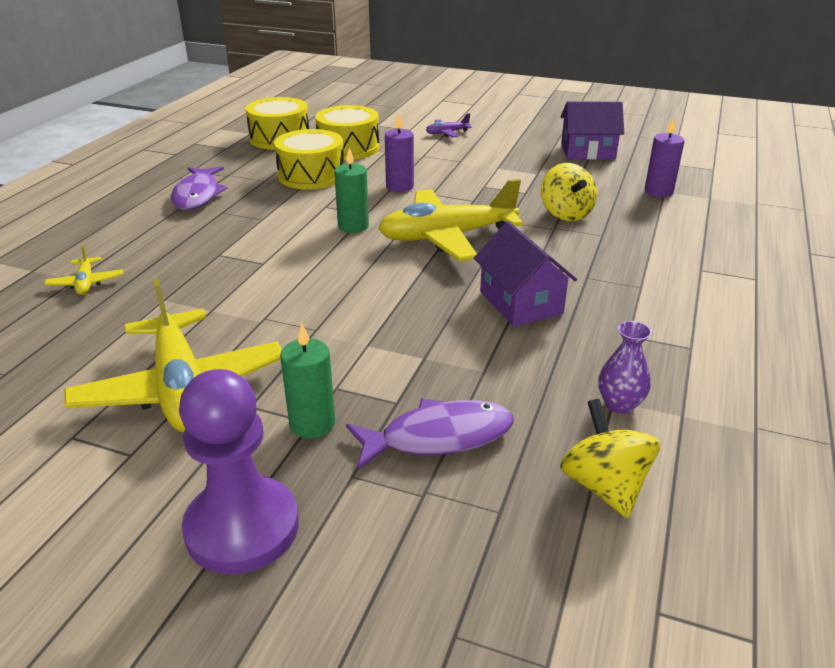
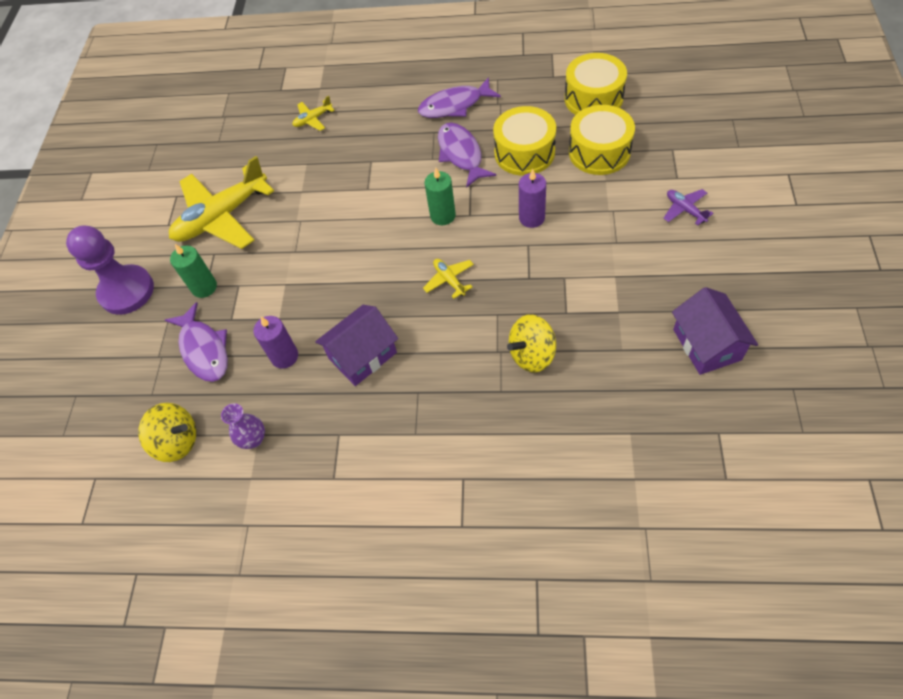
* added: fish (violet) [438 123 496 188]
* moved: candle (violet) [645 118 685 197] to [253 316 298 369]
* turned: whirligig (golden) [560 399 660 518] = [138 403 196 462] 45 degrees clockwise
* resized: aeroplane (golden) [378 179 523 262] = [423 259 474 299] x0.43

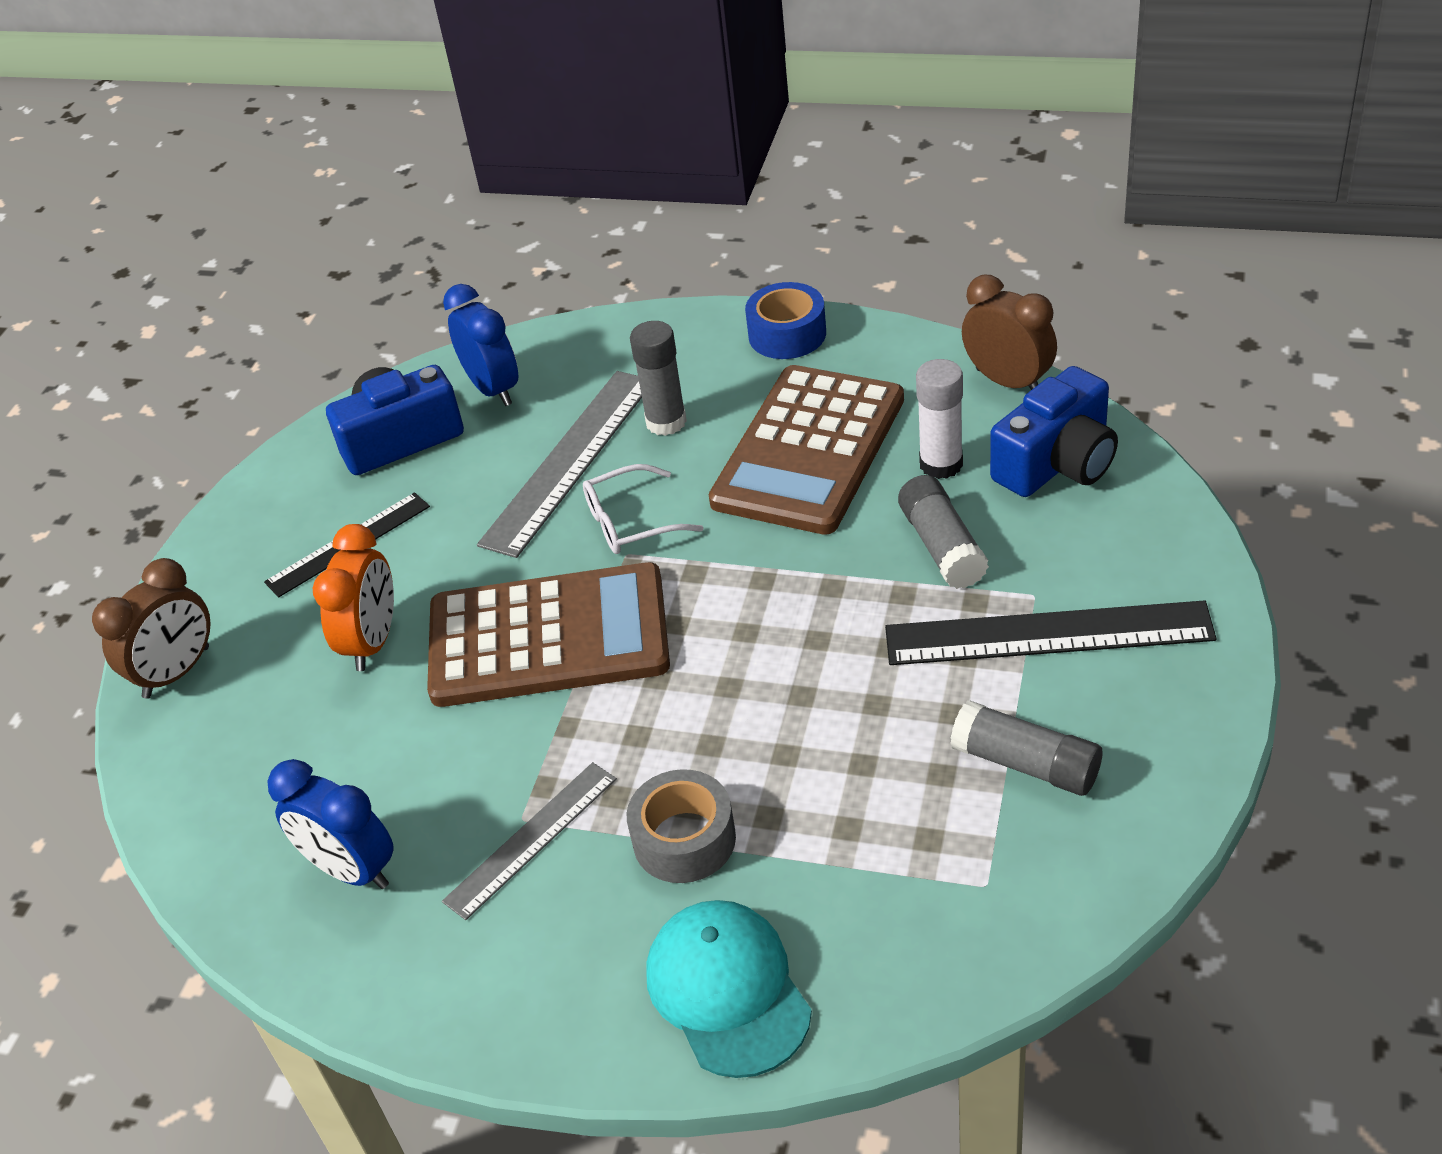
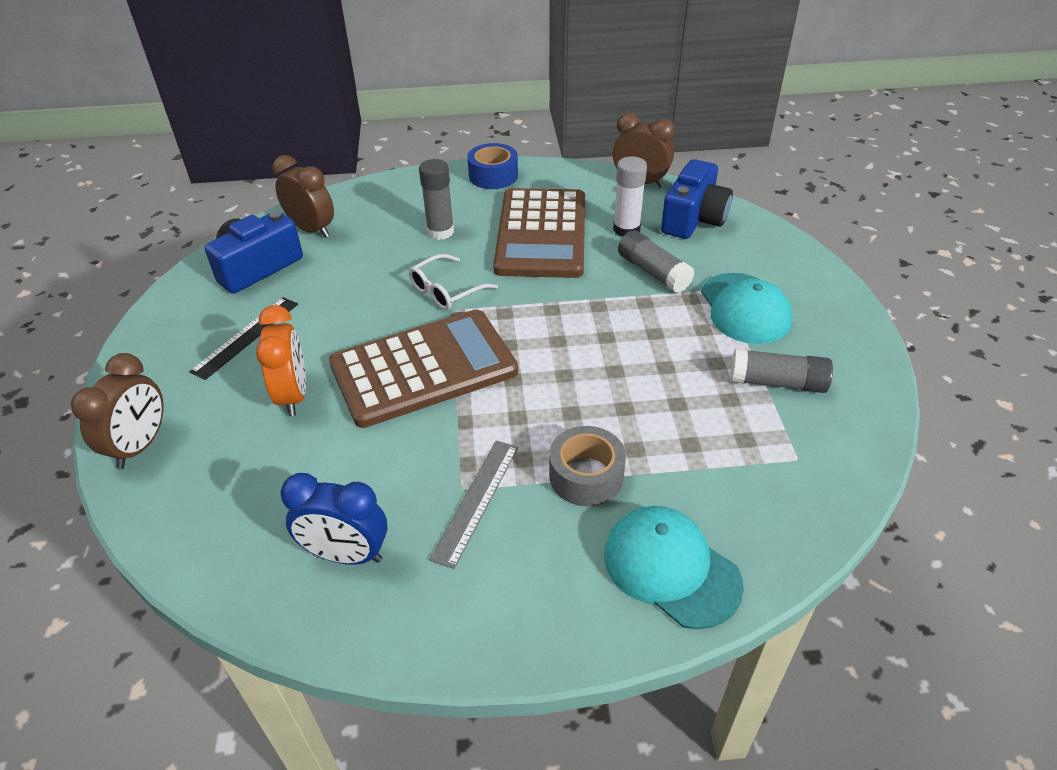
* removed: ruler (grey) [477 371 642 558]
* replaced: ruler (jet-black) [885 600 1217 665] to baseball cap (turquoise) [701 273 793 344]
* recoloured: alarm clock (blue) [443 284 518 406] to alarm clock (dark brown) [273 155 334 238]

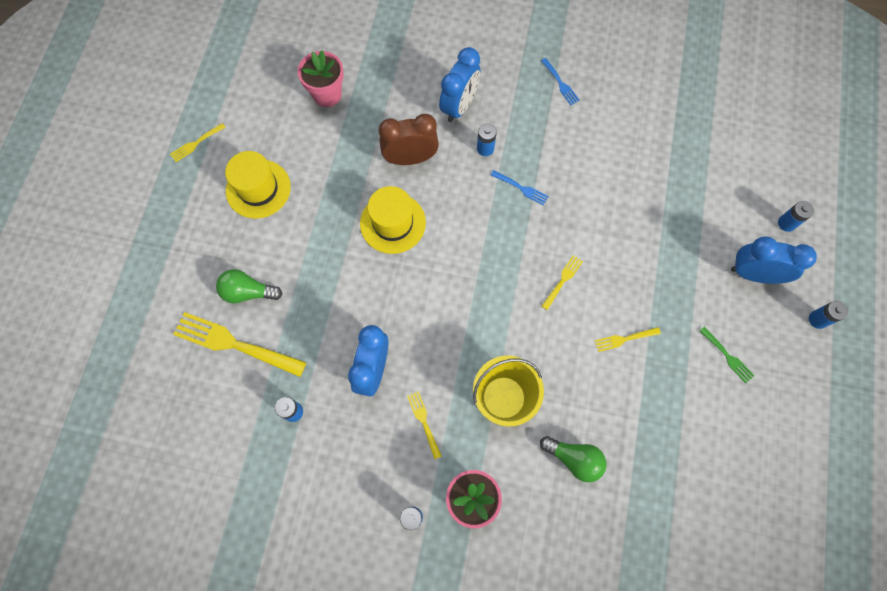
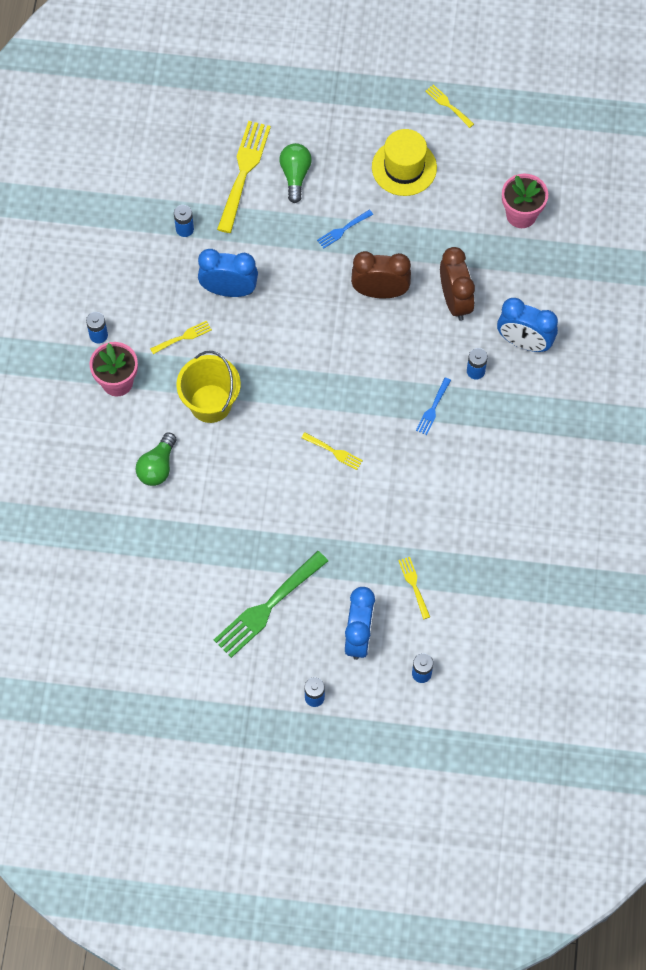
* moved: fork (blue) [541 58 580 105] to [317 210 373 249]
* moved: fork (golden) [595 327 661 352] to [398 557 430 619]
* replaced: top hat (golden) [360 186 426 254] to alarm clock (dark brown) [351 251 411 298]
* resized: fork (emerald) [700 327 755 383] = [214 551 328 658] x2.07

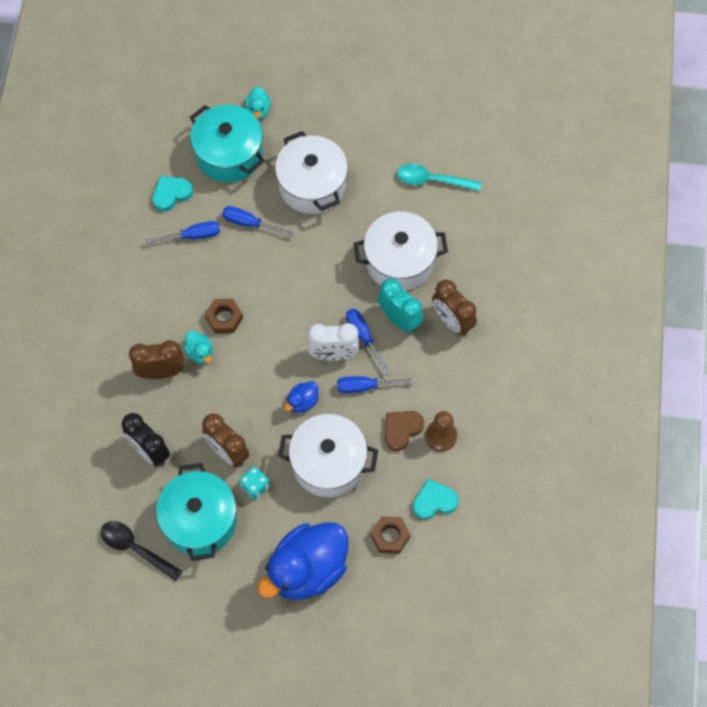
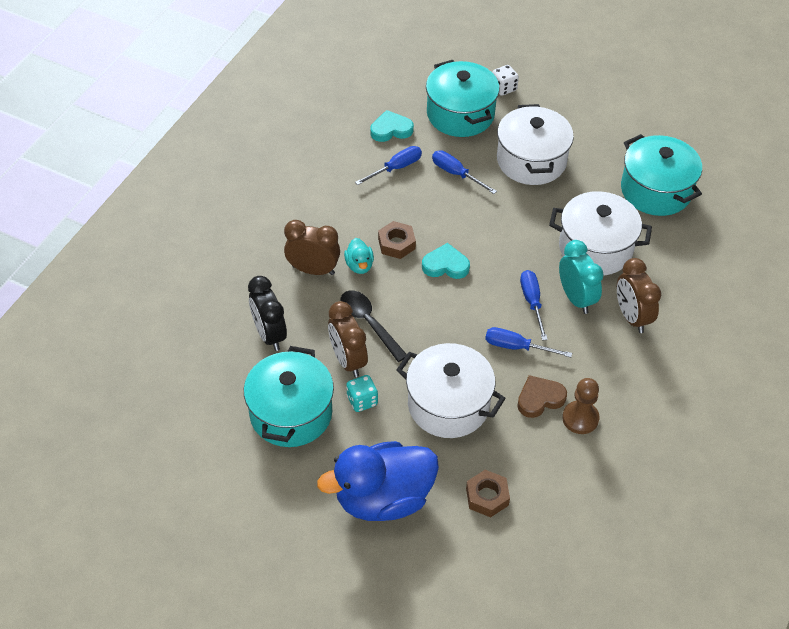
* removed: rubber duck (blue) [284 381 318 413]
* removed: alarm clock (snow-white) [307 323 359 361]
* moved: teaspoon (jet-black) [101 521 183 581] to [340 291 407 362]
* moved: heart (turquoise) [413 479 459 520] to [422 243 470 279]
* replaced: rubber duck (turquoise) [245 86 271 120] to game die (snow-white) [492 65 519 96]
* replaced: teaspoon (turquoise) [397 163 481 191] to pot (turquoise) [621 134 702 216]
* turned: flat screwdriver (blue) [145 221 220 244] = [355 146 422 185] 45 degrees counterclockwise

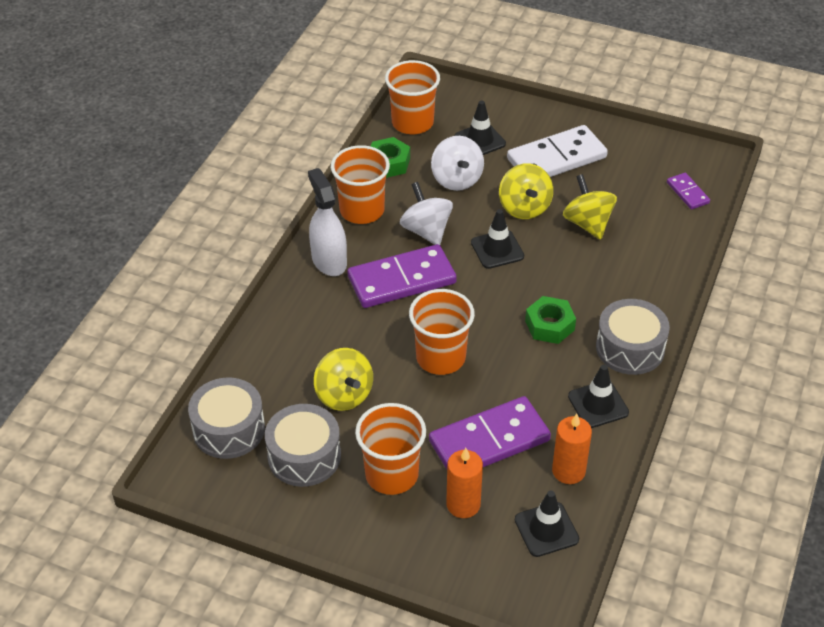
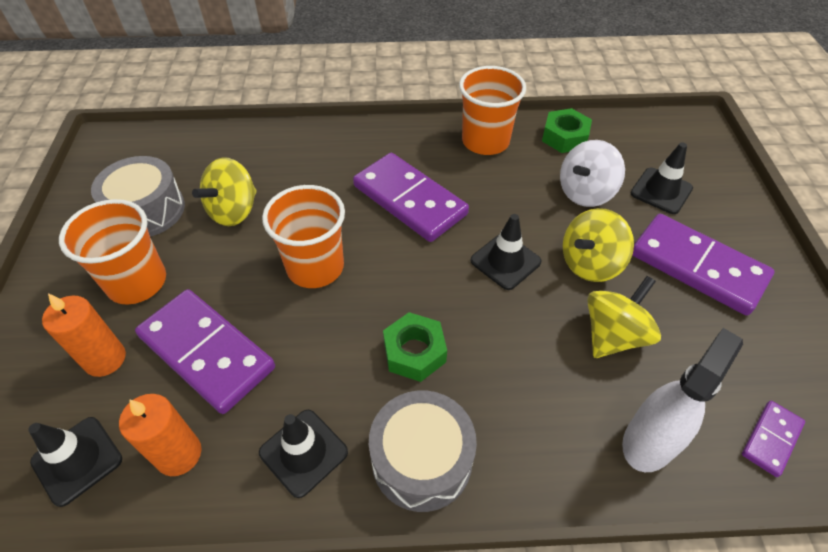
* removed: snare drum (grey) [188 378 265 459]
* removed: beaker (orange-coloured) [385 60 440 134]
* removed: whirligig (snow-white) [400 182 453 245]
* moved: spray cleaner (snow-white) [308 168 347 276] to [622 328 743 472]
* recoloured: domino tile (snow-white) [507 125 608 177] to domino tile (violet) [632 214 775 315]

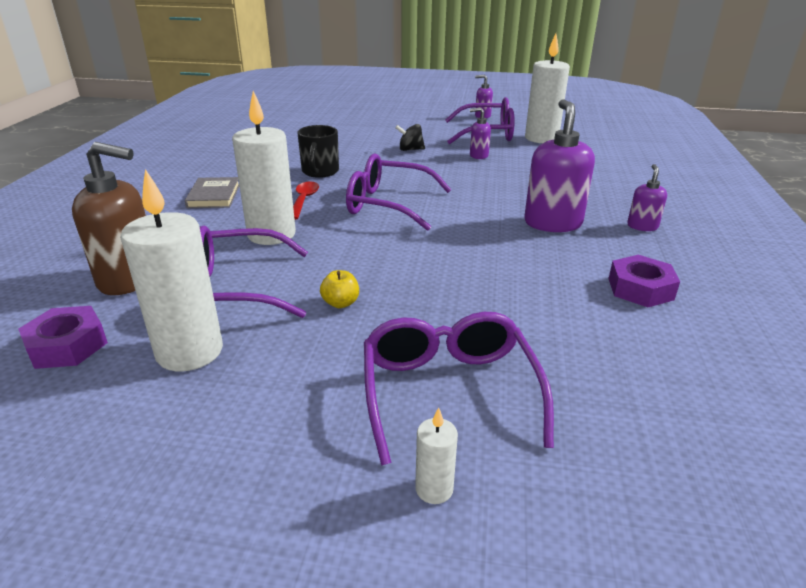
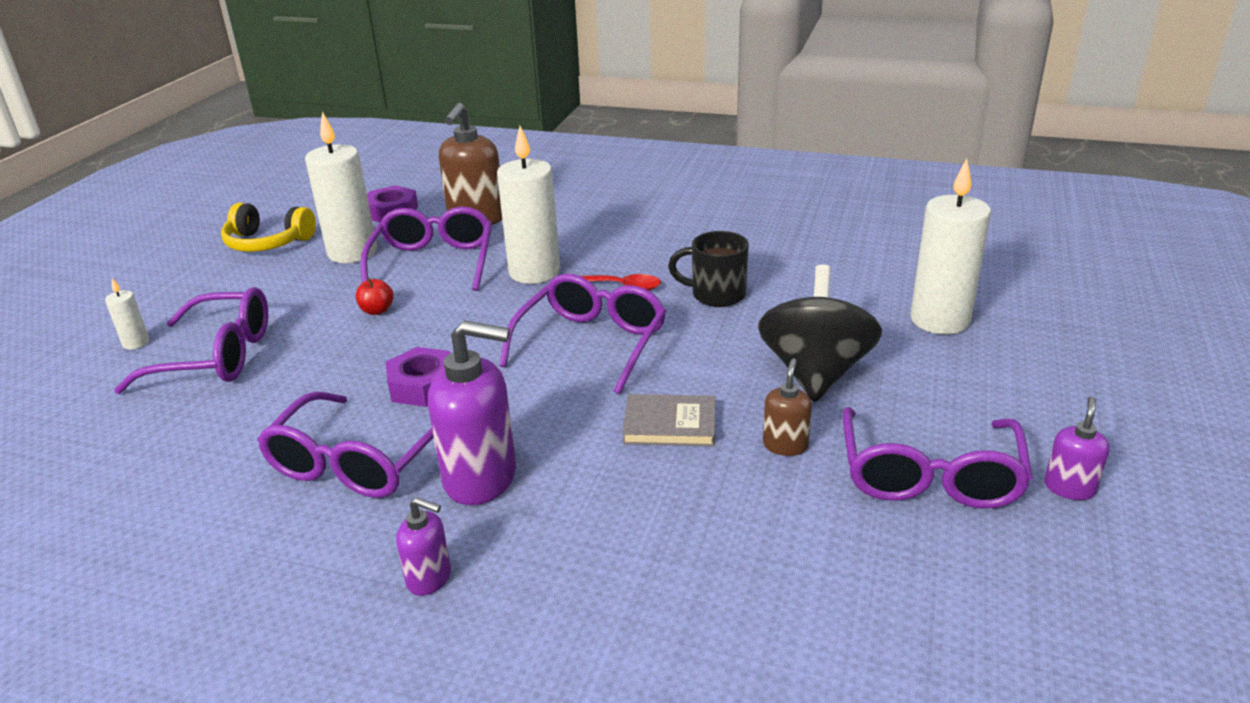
* added: headphones (golden) [221 203 316 252]
* added: glasses (violet) [257 391 434 498]
* moved: hardback (grey) [185 177 239 208] to [622 394 715 447]
* moved: candle (snow-white) [525 34 570 144] to [910 159 991 334]
* moved: hexagon nut (violet) [608 255 680 307] to [386 347 450 407]
* recoloured: apple (golden) [320 270 359 308] to apple (scarlet) [356 278 394 315]
* recoloured: soap pump (violet) [470 108 491 159] to soap pump (dark brown) [763 359 812 456]
* resized: whirligig (jet-black) [395 124 425 151] = [758 265 882 402] x2.15

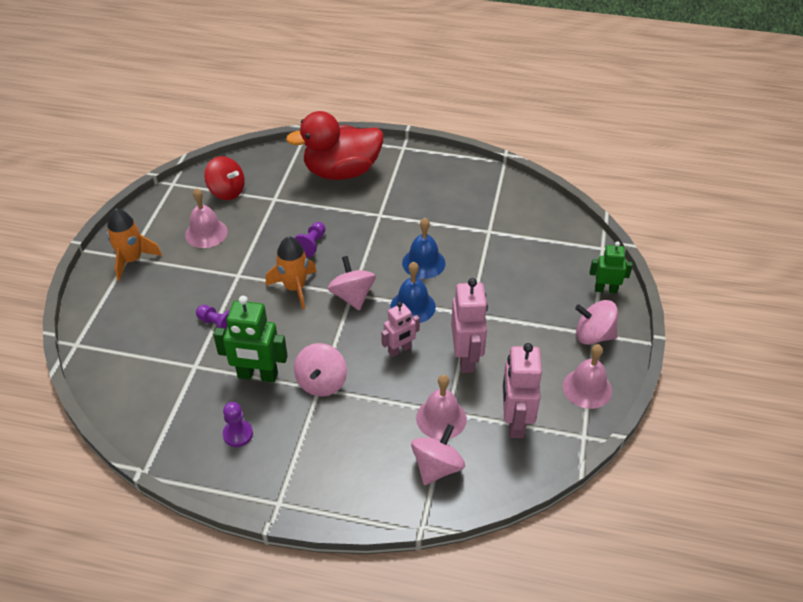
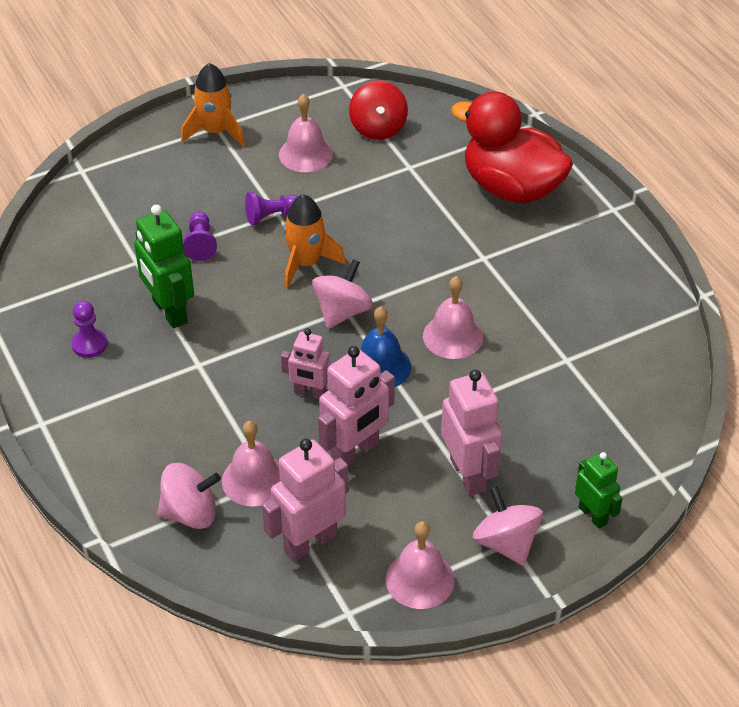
* removed: whirligig (rosy) [294 343 347 397]
* added: robot figure (rosy) [441 369 502 496]
* moved: chess pawn (violet) [295 222 326 257] to [245 192 298 225]
* recoloured: bell (blue) [402 218 446 279] to bell (rosy) [423 276 483 359]

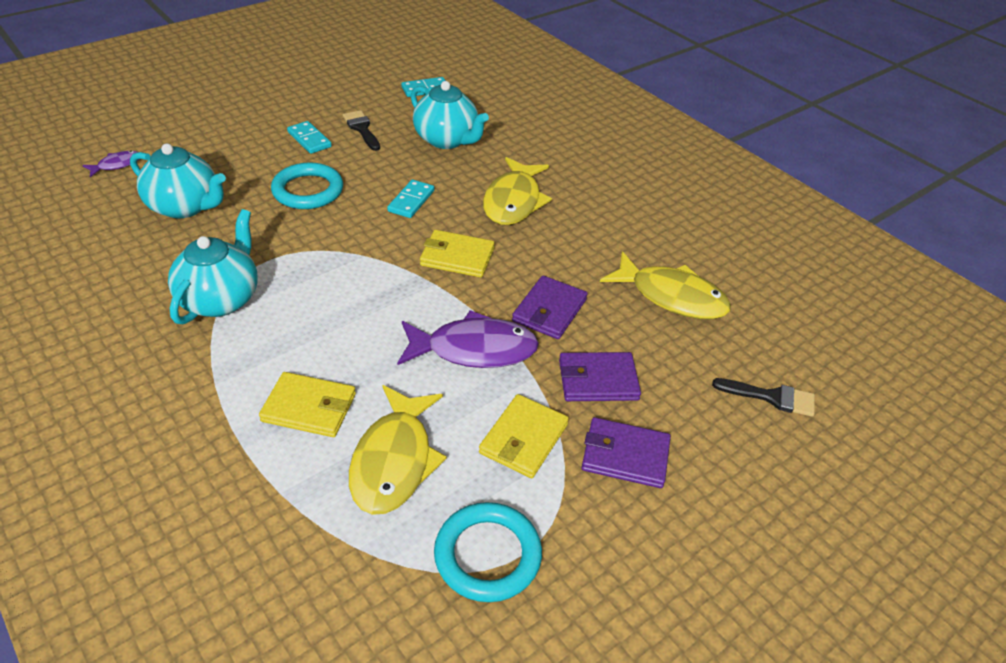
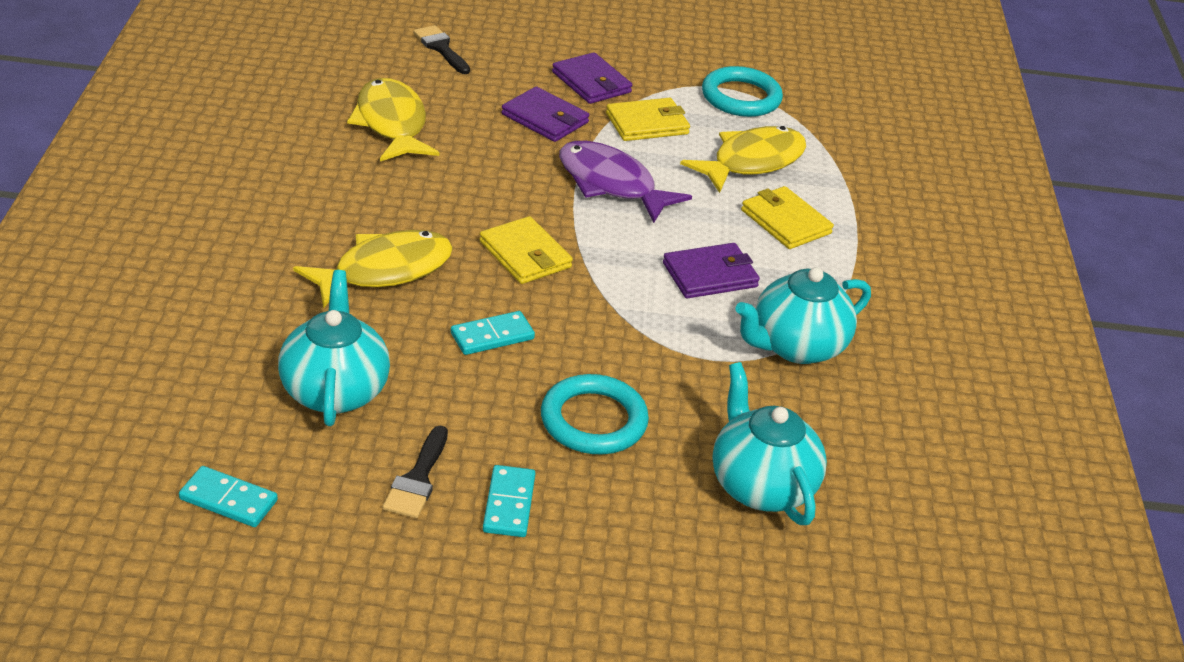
* removed: fish (violet) [82 151 139 177]
* moved: wallet (violet) [512 276 588 339] to [663 243 760 299]

